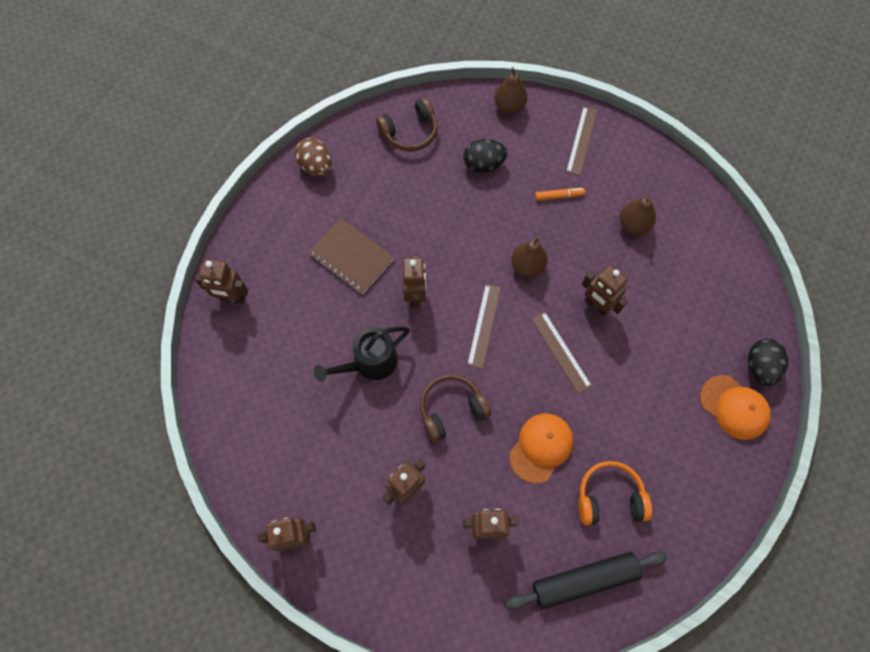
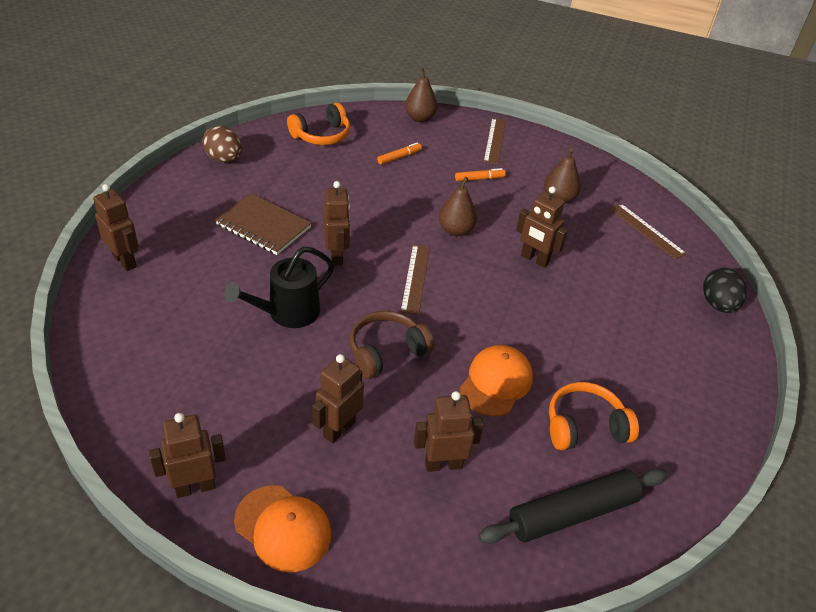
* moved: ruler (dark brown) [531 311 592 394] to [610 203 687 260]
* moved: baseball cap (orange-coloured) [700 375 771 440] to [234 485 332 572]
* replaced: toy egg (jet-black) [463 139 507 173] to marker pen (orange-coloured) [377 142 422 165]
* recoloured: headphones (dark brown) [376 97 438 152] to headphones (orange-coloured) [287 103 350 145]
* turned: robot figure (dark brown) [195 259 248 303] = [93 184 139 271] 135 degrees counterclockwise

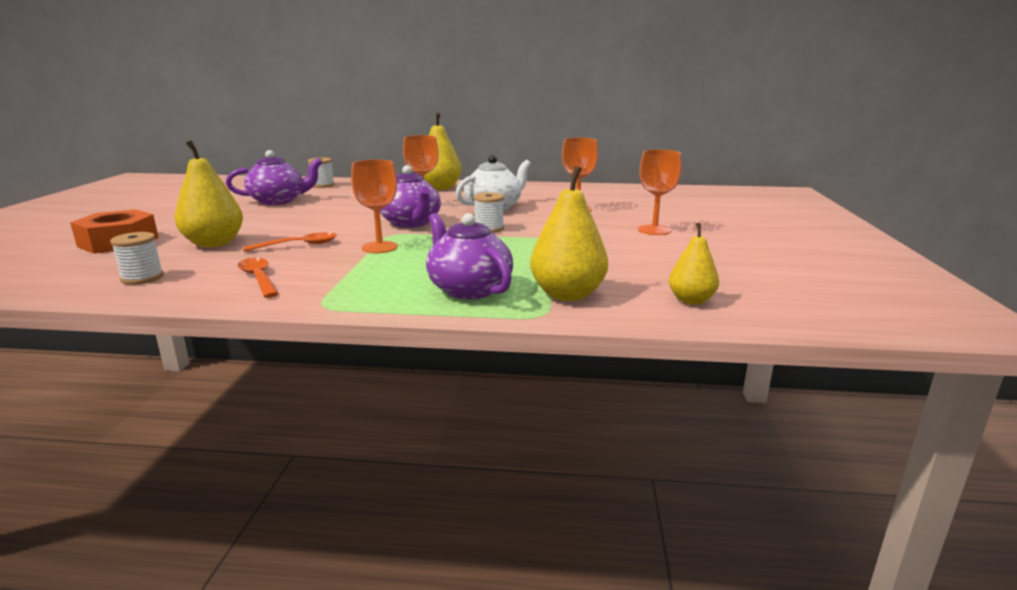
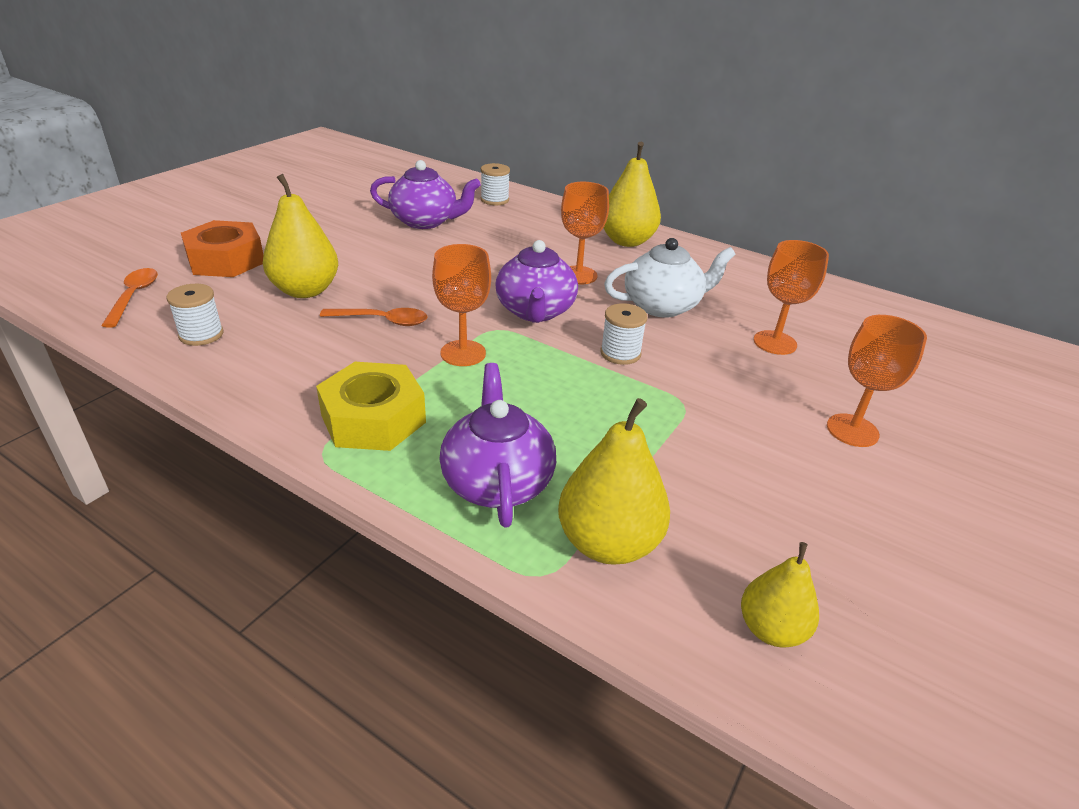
* added: hexagon nut (golden) [316 362 426 451]
* moved: teaspoon (orange-coloured) [238 258 278 298] to [101 268 158 328]

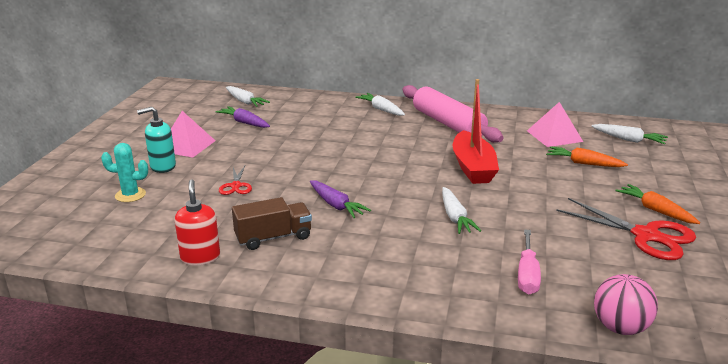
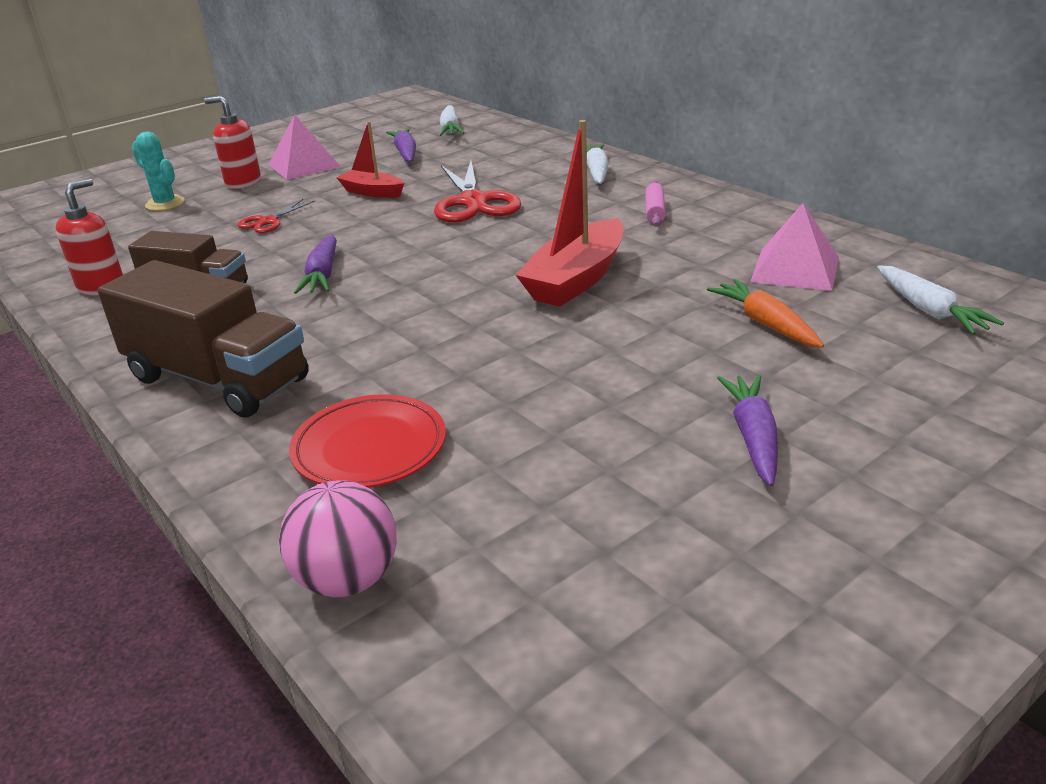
* removed: toy carrot (snow-white) [442 187 481 234]
* added: lorry (dark brown) [98 260 309 418]
* added: toy boat (scarlet) [337 121 404 198]
* moved: shears (scarlet) [556 198 696 260] to [434 161 521 223]
* replaced: flat screwdriver (rosy) [518 229 541 295] to dinner plate (scarlet) [289 394 446 488]
* recoloured: soap pump (turquoise) [137 107 176 173] to soap pump (scarlet) [204 96 261 189]
* recoloured: toy carrot (orange-coloured) [616 184 700 224] to toy carrot (violet) [717 375 778 486]
* resized: dough roller (rosy) [403 85 504 143] = [645 181 666 227] x0.41

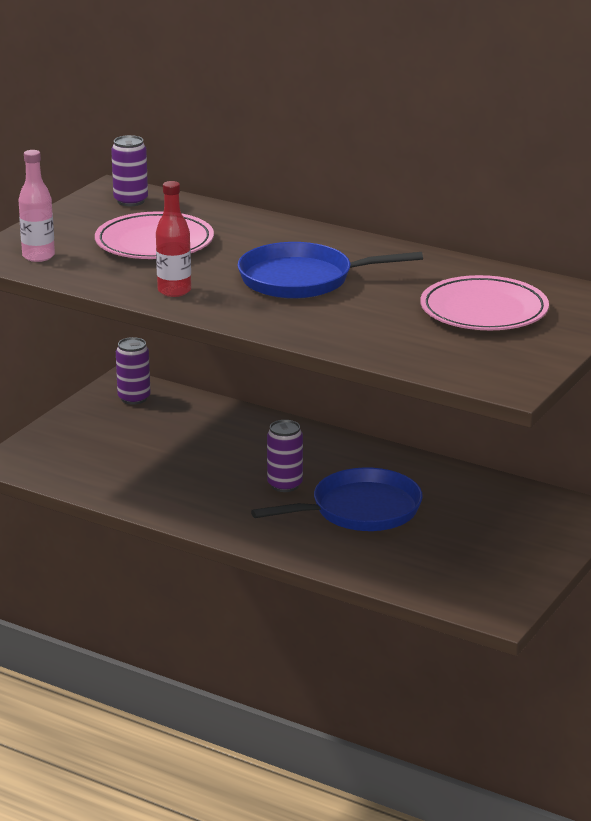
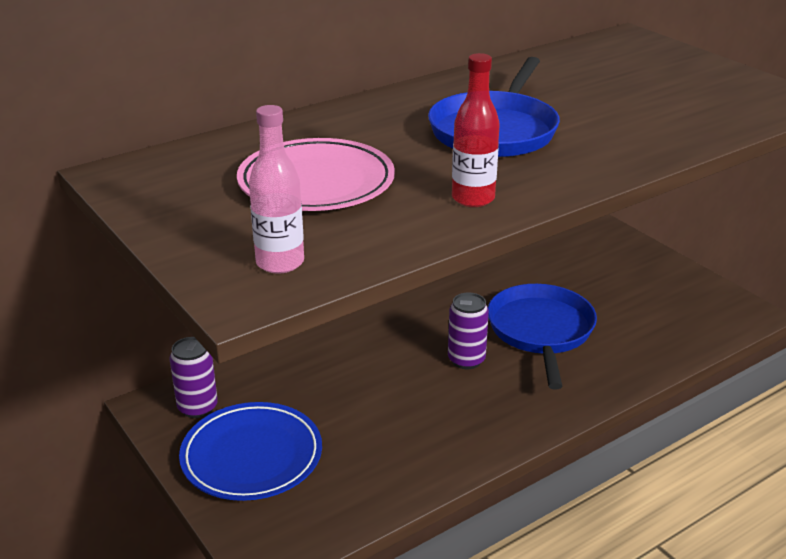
* removed: tin (violet) [111 135 148 206]
* removed: dinner plate (rosy) [420 275 549 330]
* added: dinner plate (blue) [179 402 322 501]

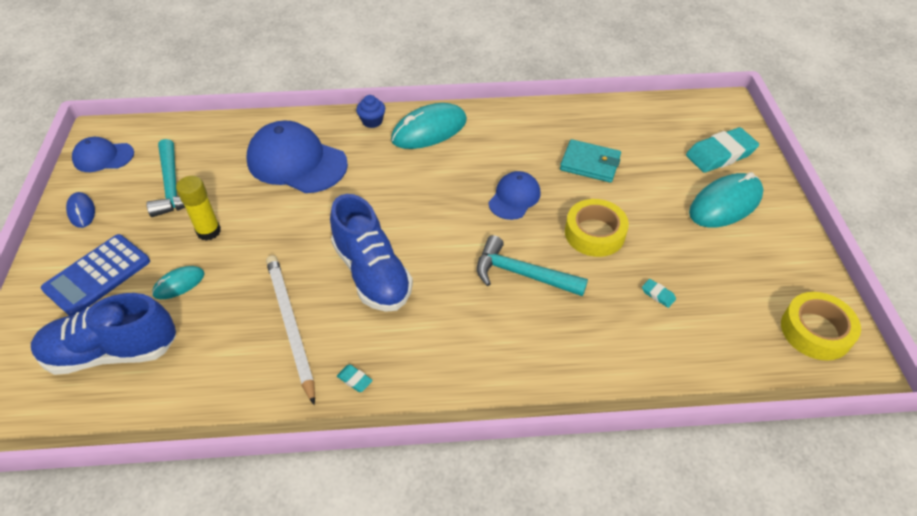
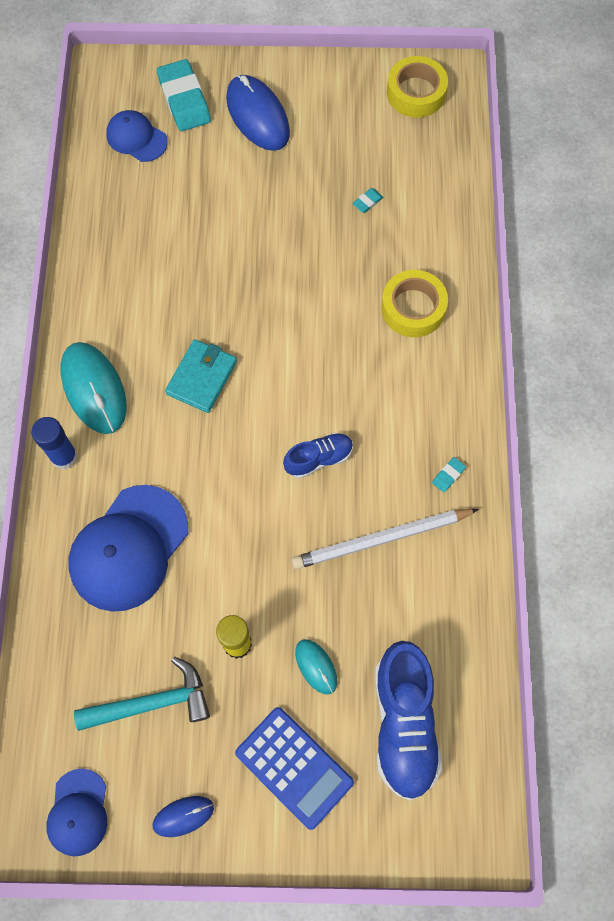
* removed: carpenter's hammer (turquoise) [477 235 588 296]
* moved: baseball cap (blue) [488 171 541 220] to [106 110 168 162]
* moved: wallet (turquoise) [560 139 621 183] to [165 339 237 413]
* moved: roll of tape (golden) [565 199 629 257] to [381 270 448 337]
* replaced: muffin (blue) [356 95 385 128] to glue stick (blue) [31 417 78 470]
* recoloured: mouse (turquoise) [689 172 764 227] to mouse (blue) [226 75 290 151]
* resized: shoe (blue) [330 194 413 312] = [283 433 353 479] x0.55

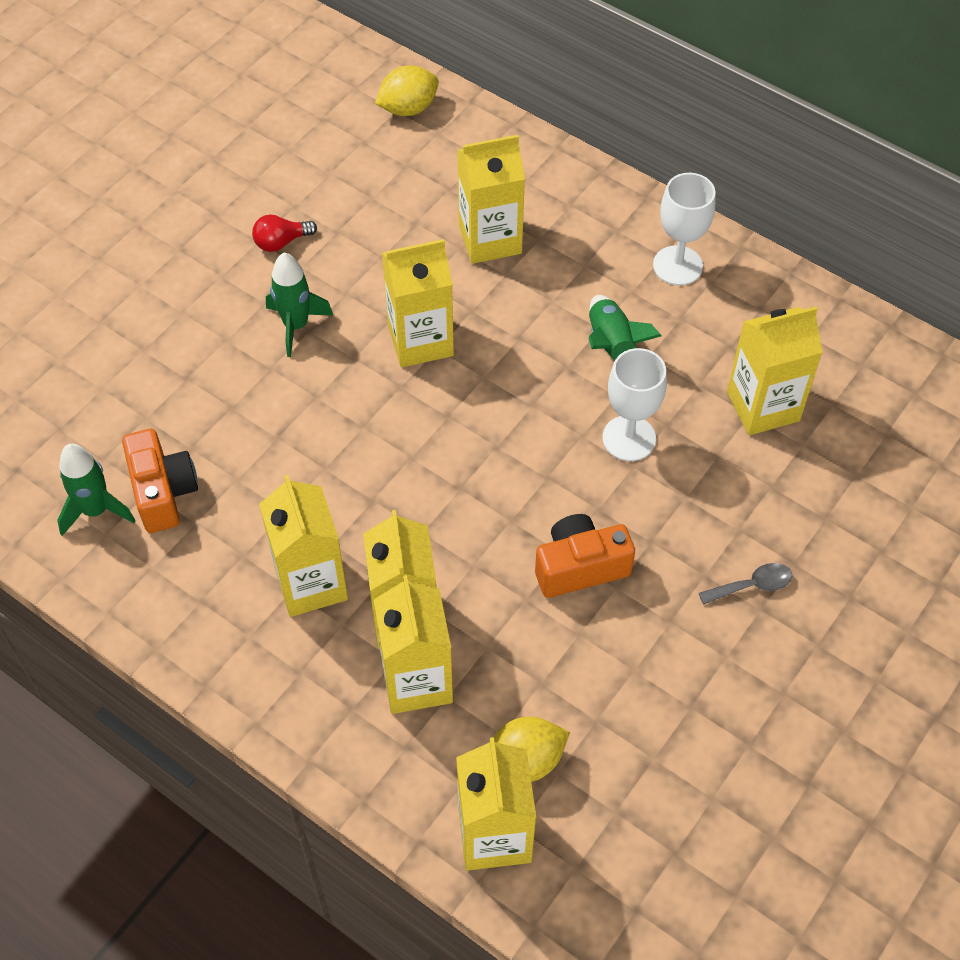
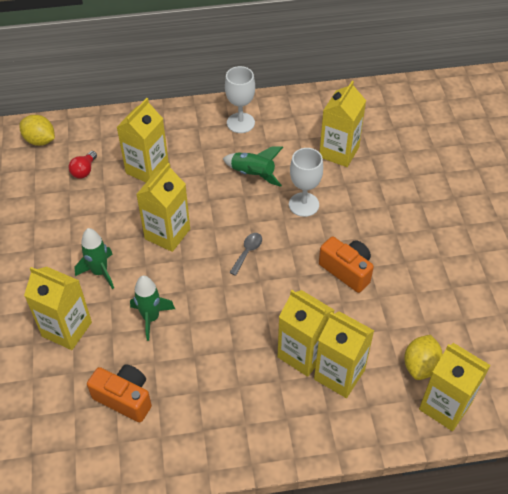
* moved: toy rocket (emerald) [57 444 135 536] to [130 276 175 341]
* moved: light bulb (scarlet) [252 215 317 252] to [69 151 97 179]
* moved: carton (golden) [259 475 348 617] to [24 267 92 350]
* moved: teaspoon (grey) [699 563 792 605] to [229 233 262 276]
* turned: lemon (golden) [375 65 439 116] = [20 115 55 146] 75 degrees counterclockwise
* turned: compact camera (orange-coloured) [535 514 635 598] = [319 237 374 293] 105 degrees clockwise

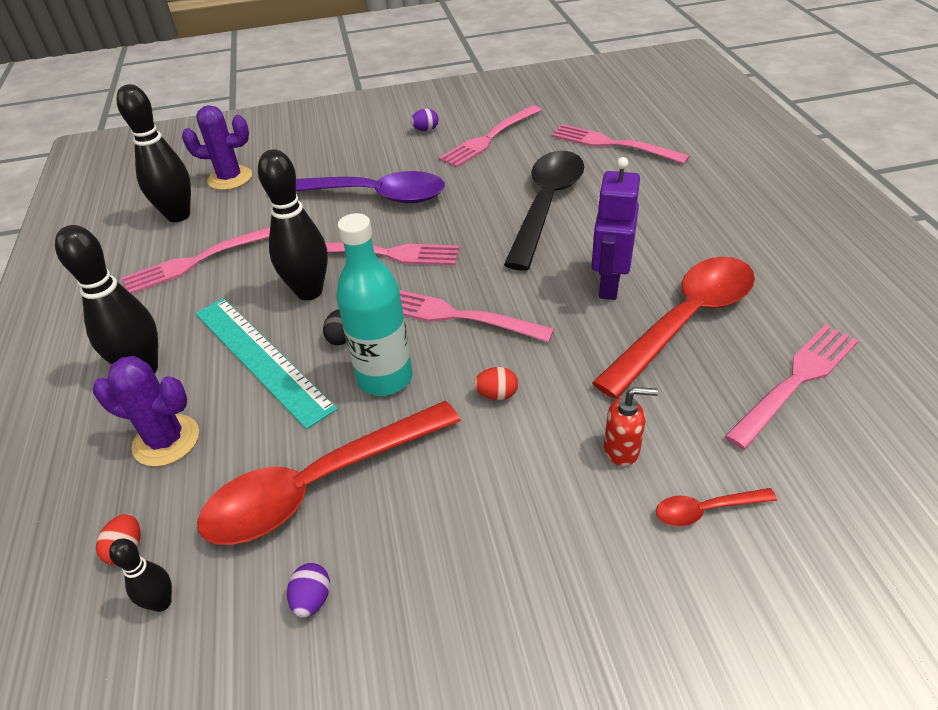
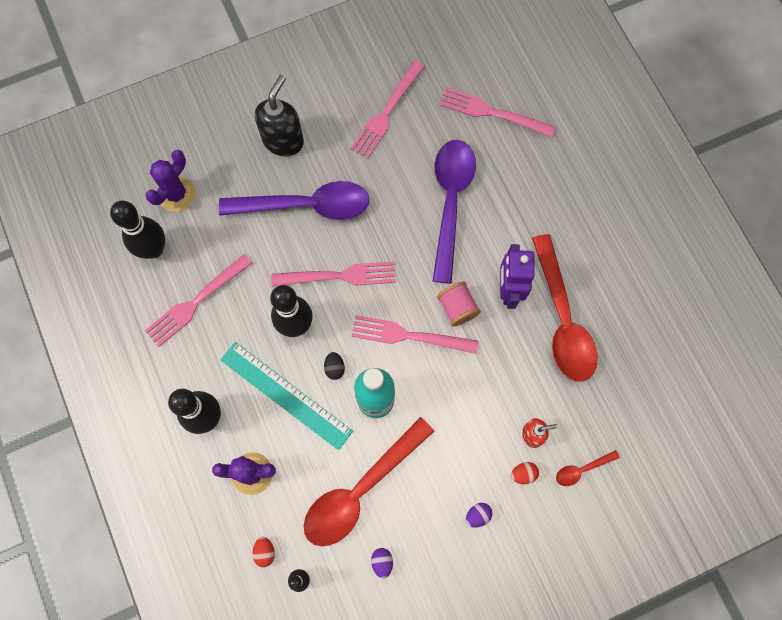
* removed: fork (rosy) [725 325 859 449]
* added: soap pump (jet-black) [255 75 304 156]
* added: reel of thread (rosy) [437 282 481 327]
* moved: toy egg (violet) [411 109 439 131] to [466 503 492 528]
* moved: toy egg (scarlet) [474 367 518 400] to [511 462 539 484]
* recoloured: teaspoon (jet-black) [504 151 584 271] to teaspoon (violet) [433 140 476 284]
* turned: saguaro cactus (violet) [182 105 252 190] = [145 150 195 212] 45 degrees counterclockwise
* turned: teaspoon (scarlet) [592 257 755 399] = [532 234 598 382] 135 degrees clockwise

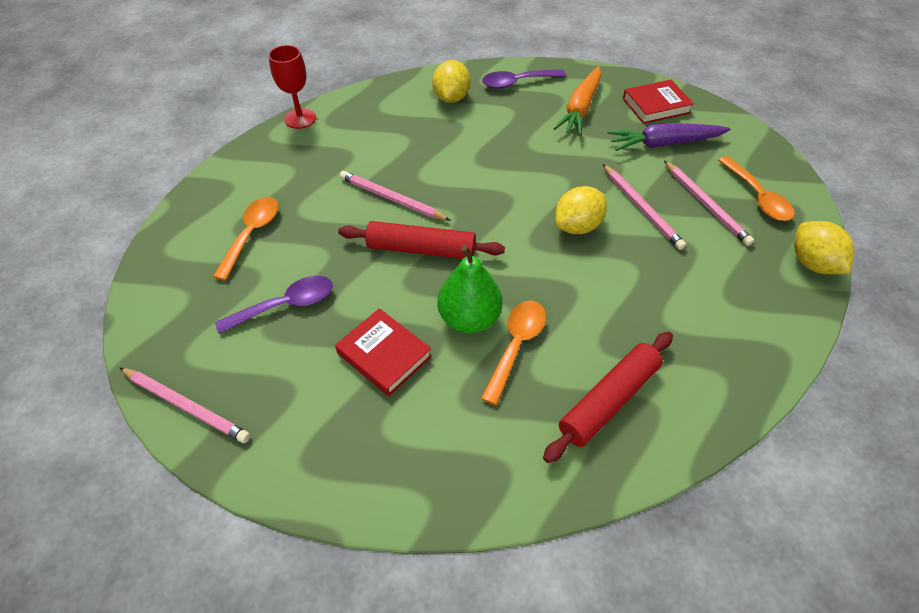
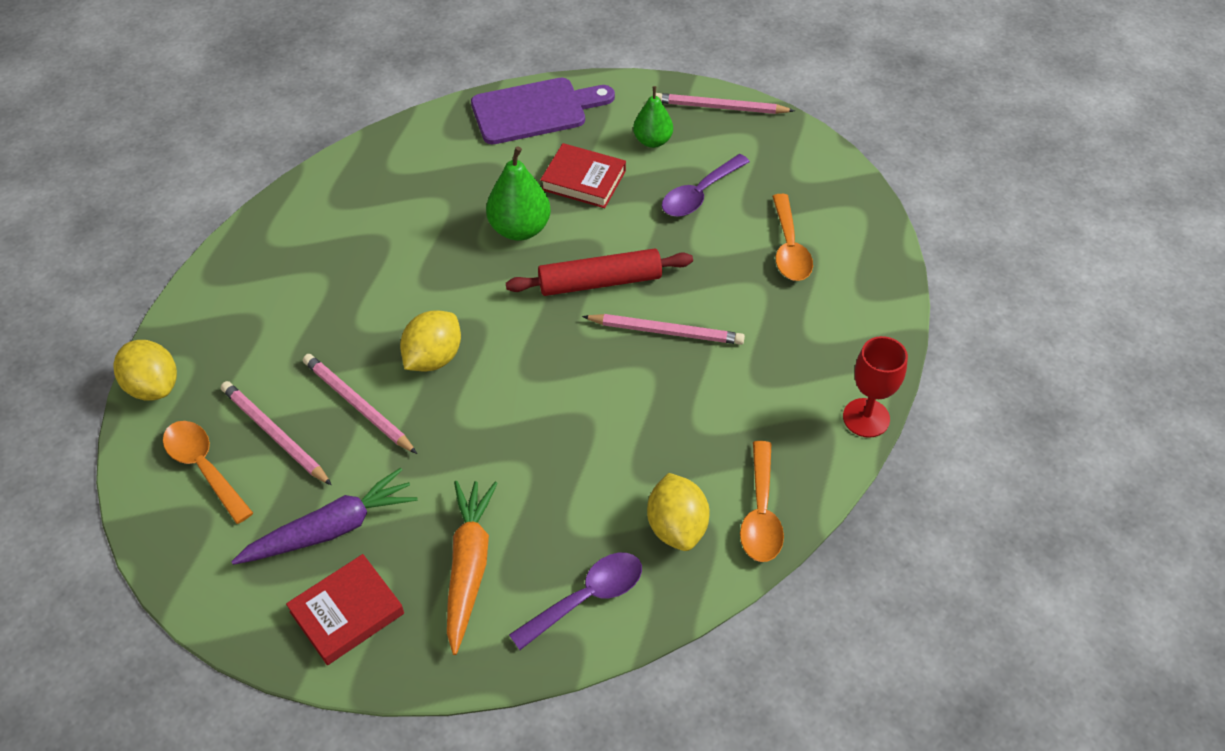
* removed: dough roller (scarlet) [543 332 673 463]
* added: cutting board (violet) [471 78 615 144]
* added: pear (emerald) [633 86 673 148]
* moved: teaspoon (orange-coloured) [481 300 546 405] to [740 441 784 562]

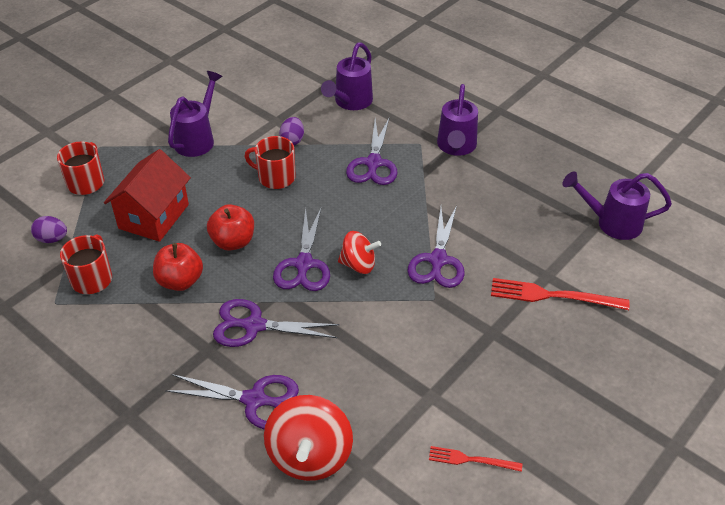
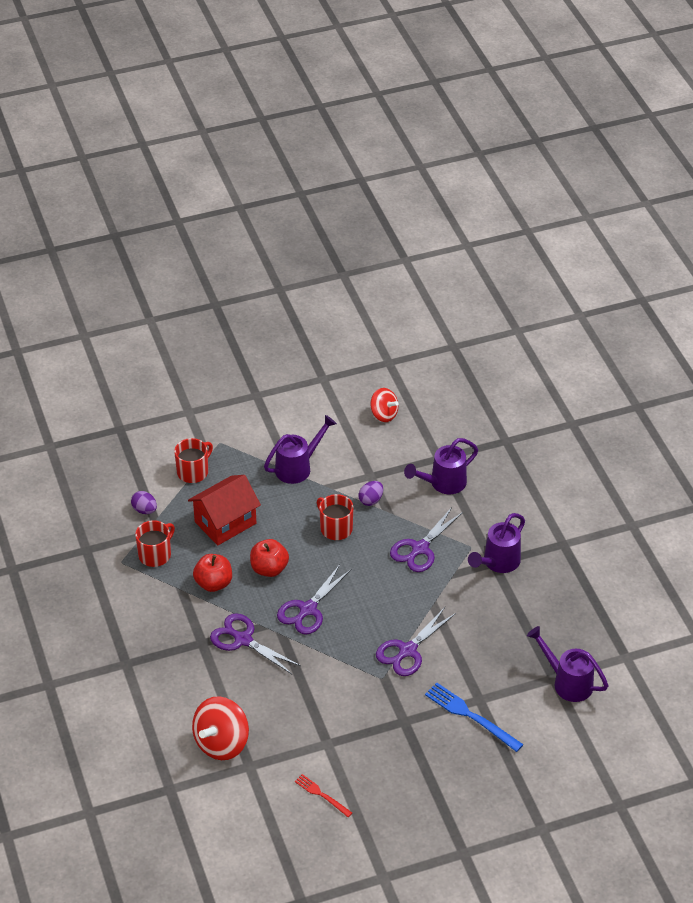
* removed: shears (violet) [165 374 299 429]
* moved: whirligig (scarlet) [338 231 381 274] to [370 388 399 422]
* recoloured: fork (scarlet) [491 278 630 310] to fork (blue) [425 683 524 752]

